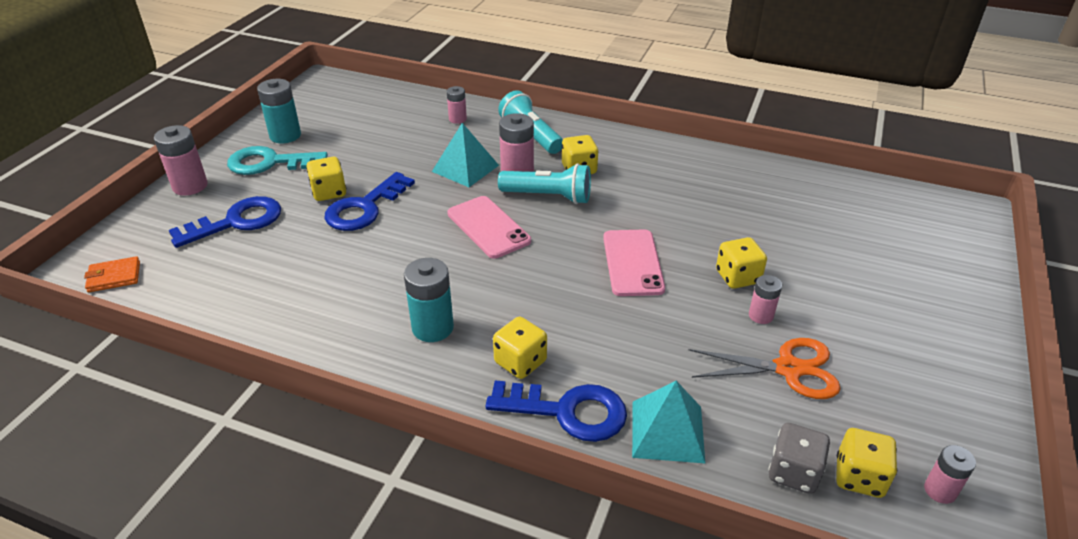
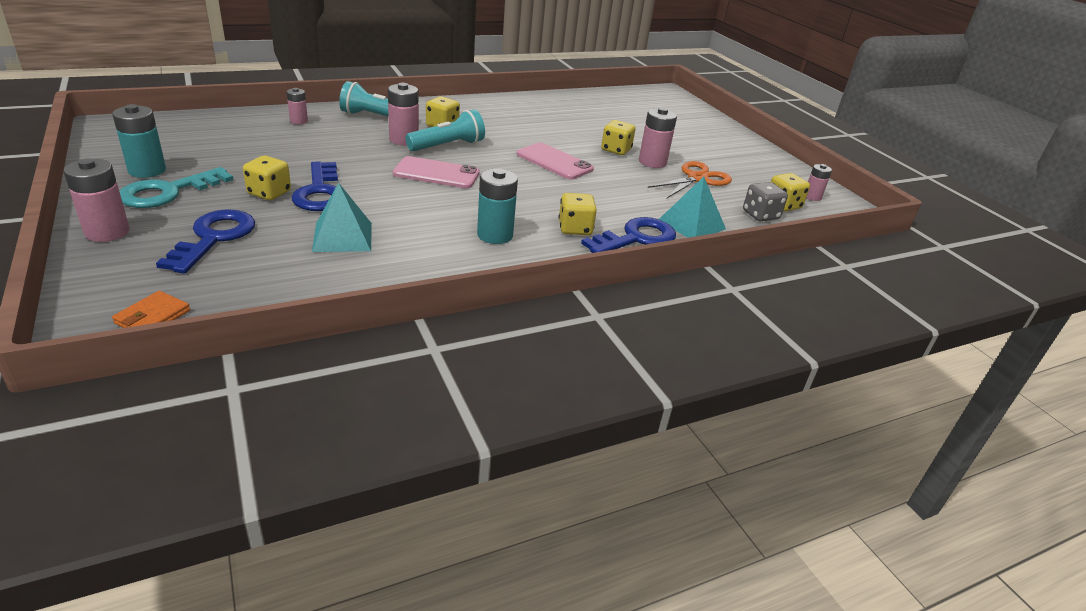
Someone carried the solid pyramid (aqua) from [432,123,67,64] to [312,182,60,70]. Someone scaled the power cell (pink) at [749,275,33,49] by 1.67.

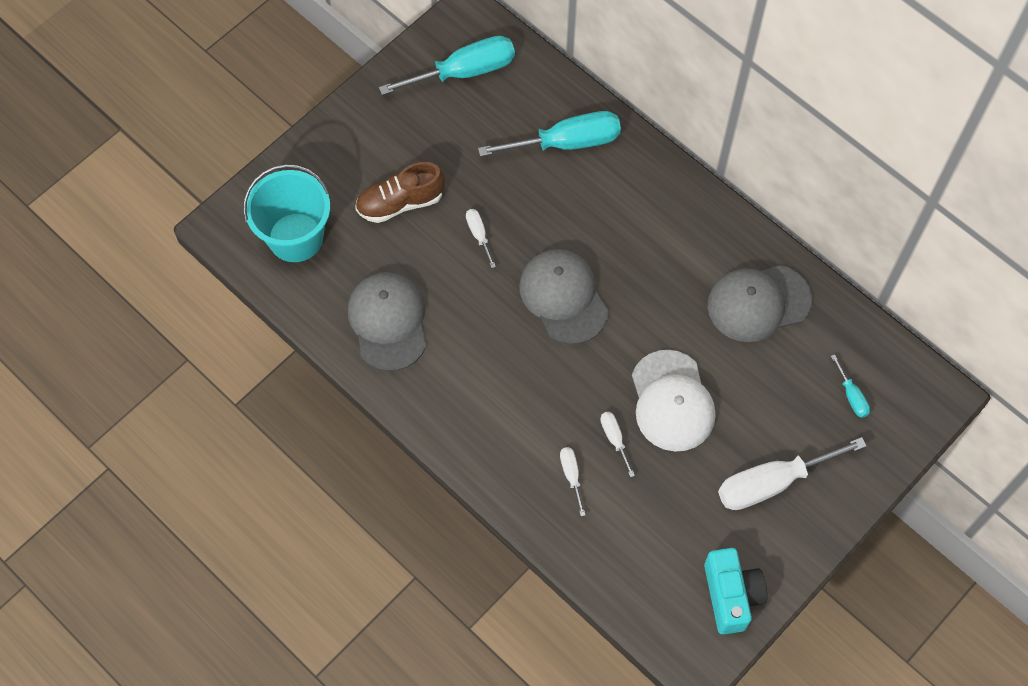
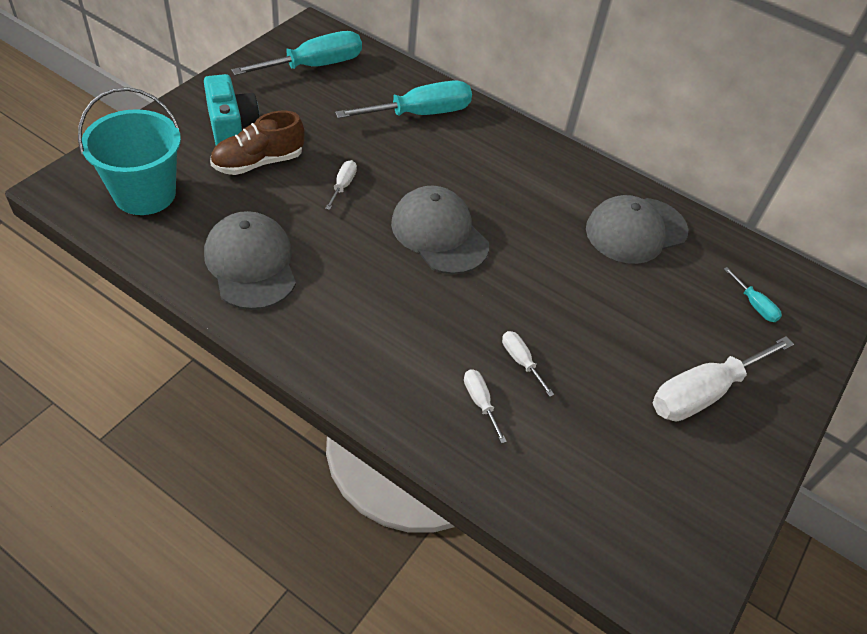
Someone carried the compact camera (aqua) from [704,548,63,86] to [204,74,56,72]. Someone rotated the hand screwdriver (pure white) at [466,209,30,59] by 45 degrees clockwise. Someone took away the cap (pure white) at [632,350,84,102].

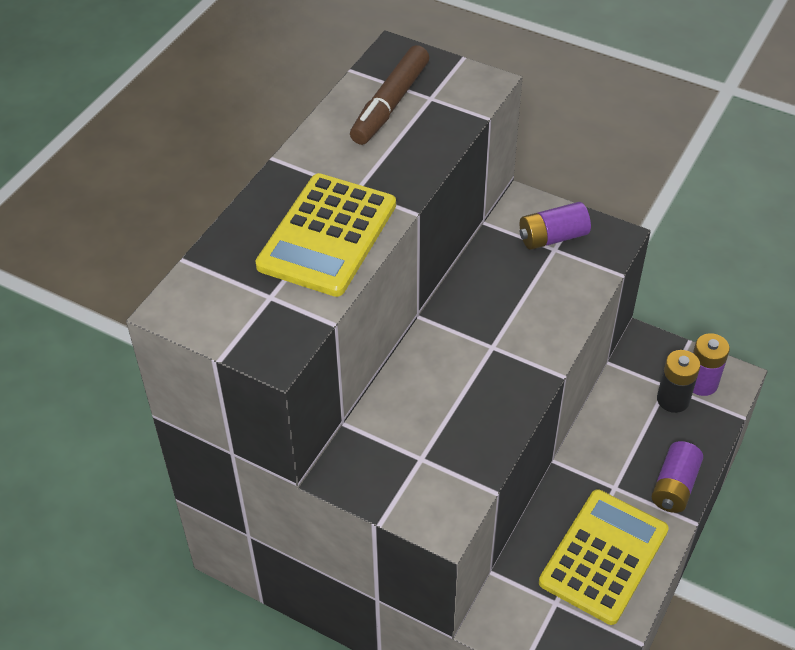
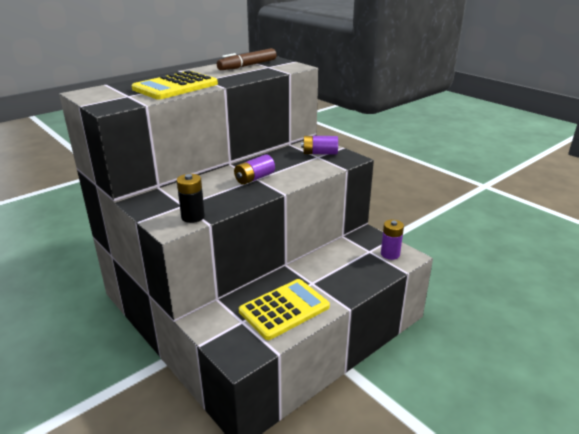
Someone carried the power cell (jet-black) from [657,350,43,63] to [176,174,29,49]. Someone carried the power cell (royal purple) from [651,441,52,72] to [234,154,41,31].

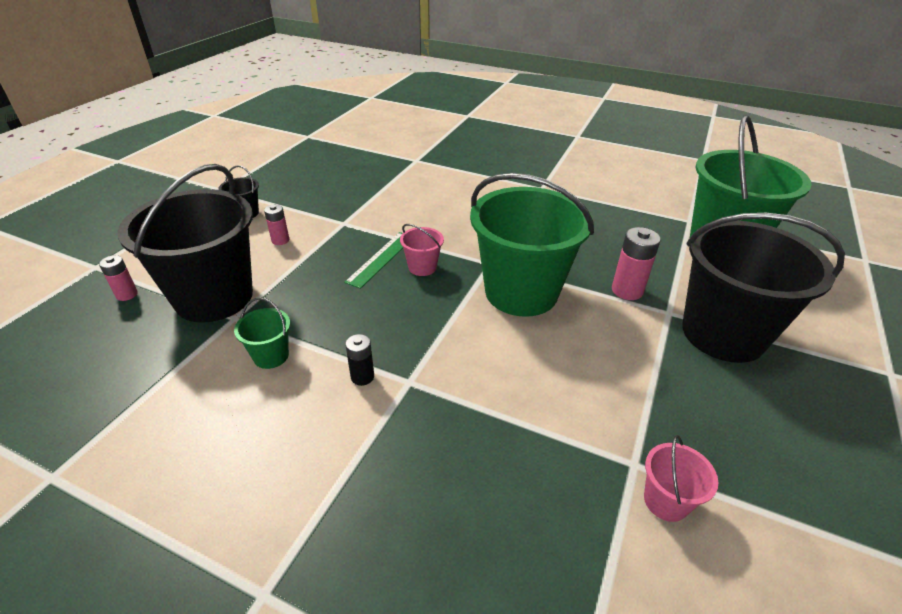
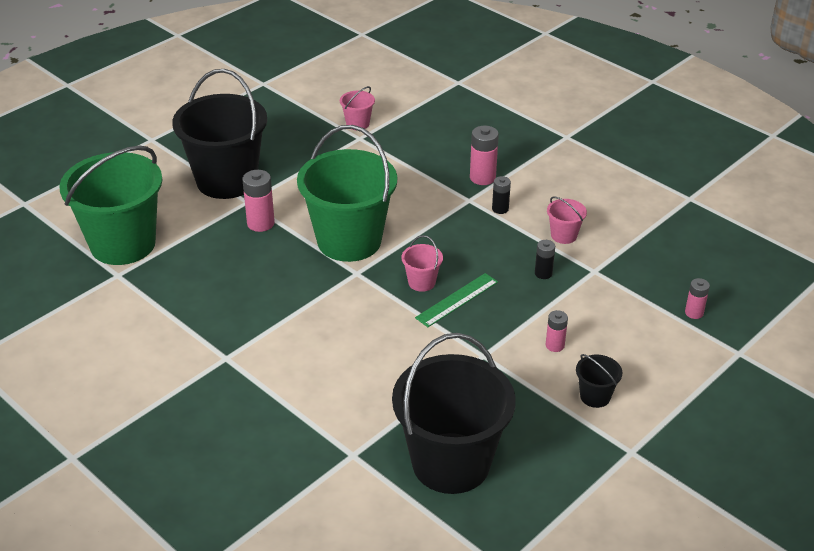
Someone carried the sand bucket (jet-black) from [118,164,135,159] to [392,333,124,161]. Someone put down the power cell (pink) at [470,126,29,59]. Someone put down the power cell (jet-black) at [535,240,20,39]. Someone repainted the sand bucket (emerald) at [234,297,56,72], which became the sand bucket (pink) at [547,196,40,48].

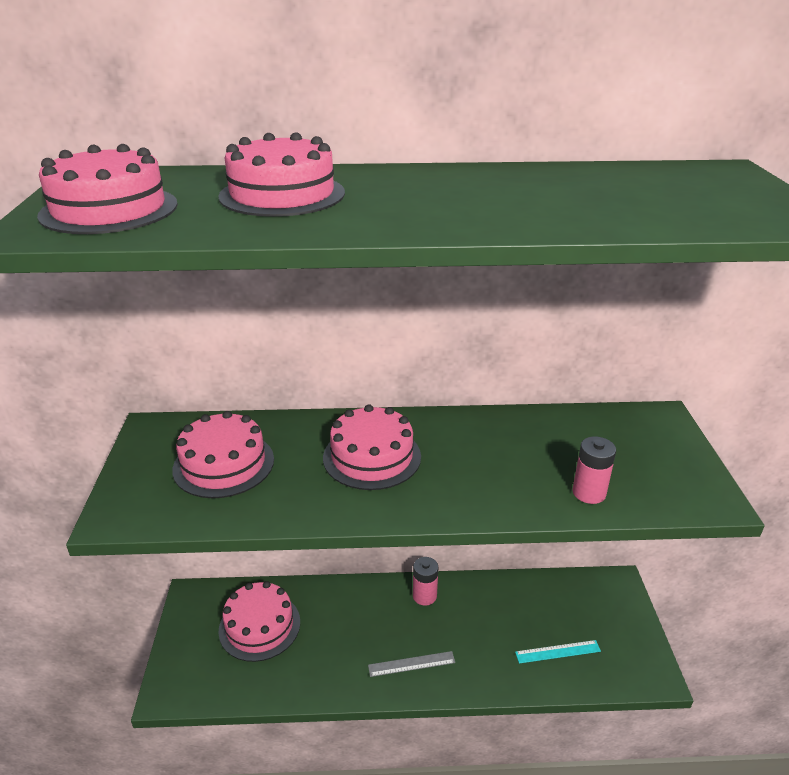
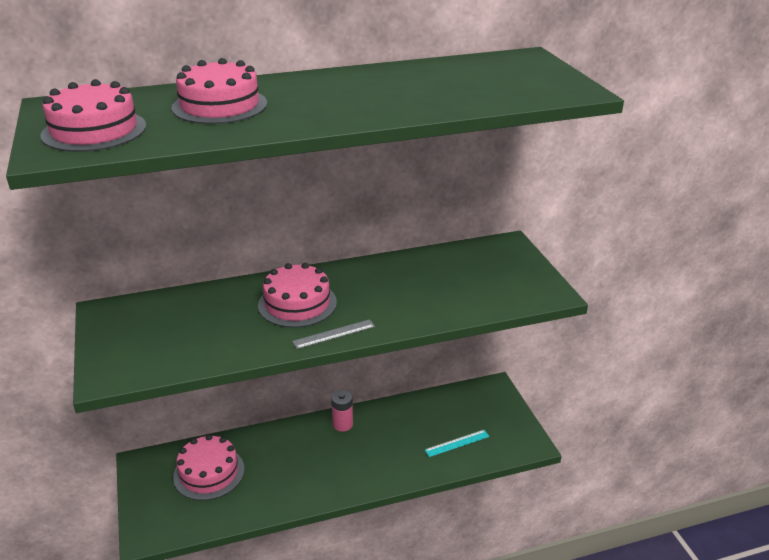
Someone carried the measuring stick (gray) from [368,651,87,26] to [292,319,83,30]. Someone took away the gateau (pink) at [172,411,102,87]. Someone took away the power cell (pink) at [572,436,44,68].

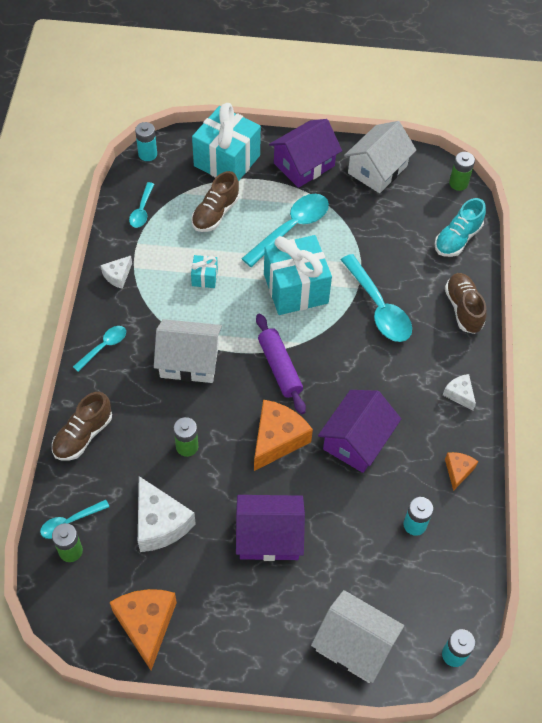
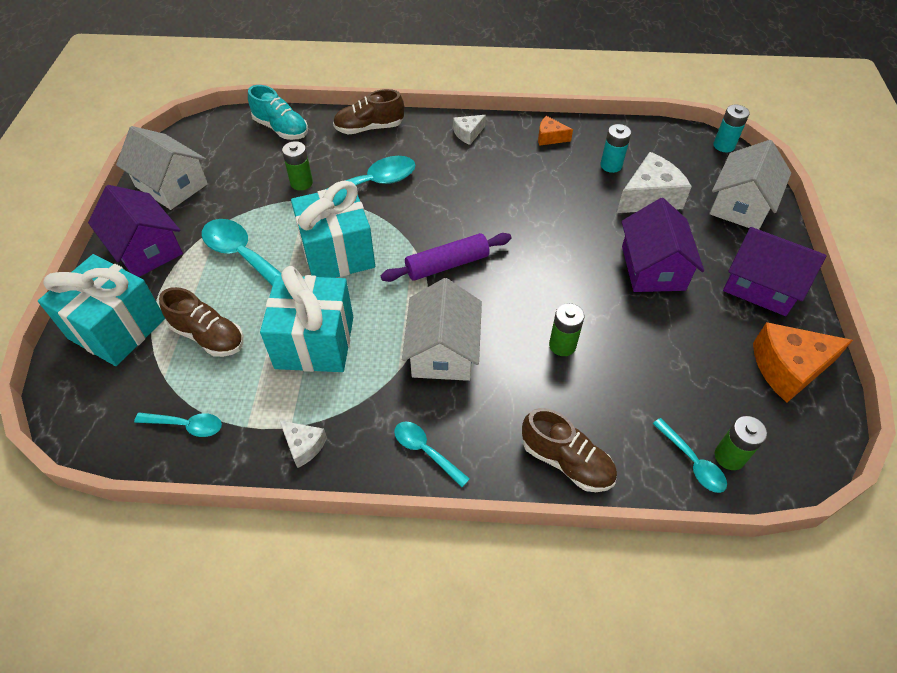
Someone scaled the gift (aqua) at [191,255,27,33] by 2.23. Someone carried the power cell (emerald) from [449,152,26,39] to [282,141,31,50]. Someone carried the piece of cheese (pure white) from [138,476,58,76] to [617,152,75,61]. Someone carried the cottage (royal purple) from [318,390,83,83] to [723,227,104,89]. Someone took away the power cell (aqua) at [135,122,22,39]. Someone took away the piece of cheese (orange) at [254,400,59,71].

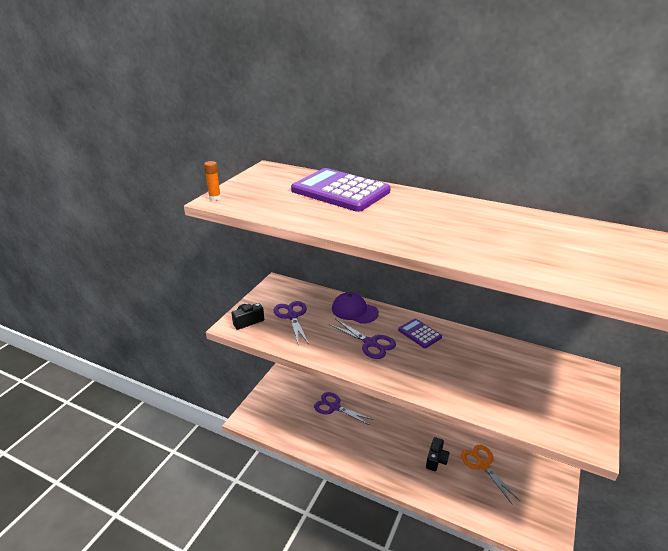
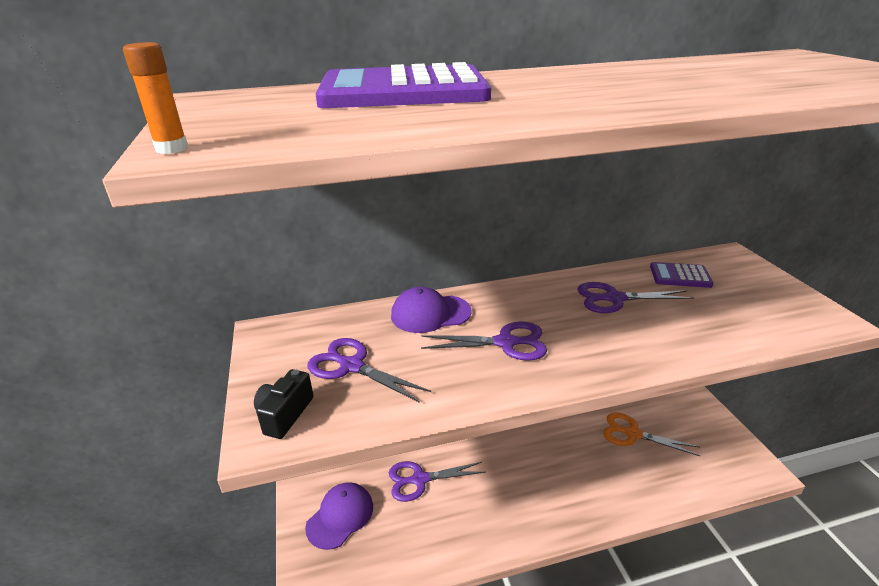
Someone put down the cap (royal purple) at [305,482,68,68]. Someone put down the scissors (royal purple) at [577,282,117,31]. Someone carried the adding machine (royal purple) from [398,319,44,29] to [650,262,63,26]. Someone took away the compact camera (jet-black) at [426,437,24,34].

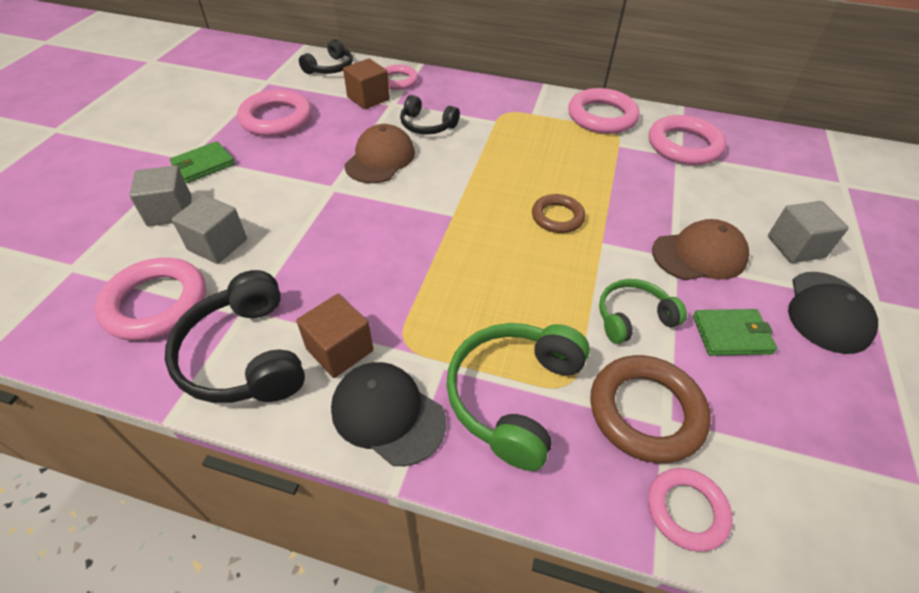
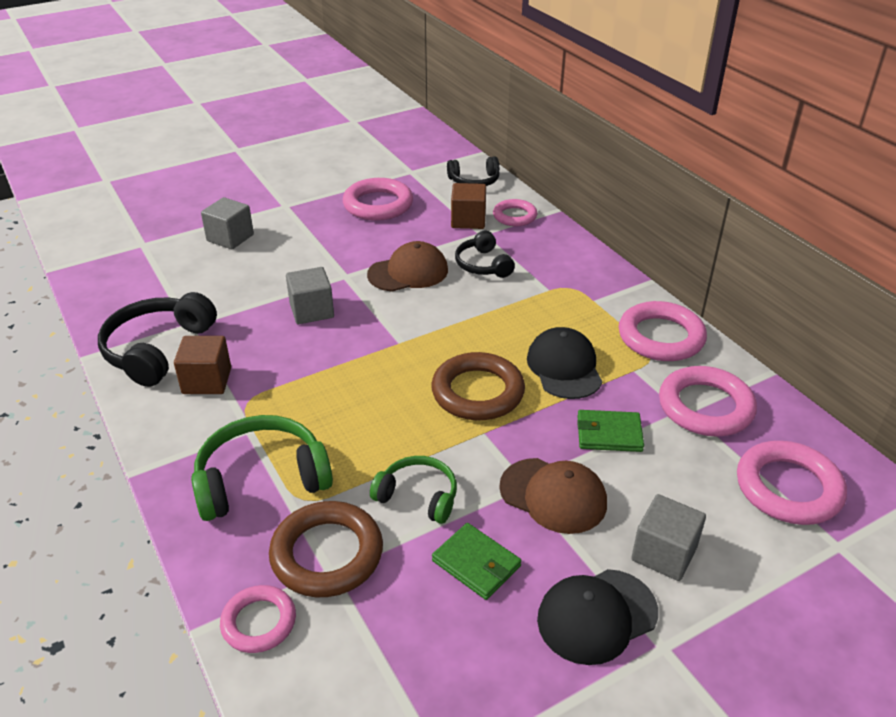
Someone carried the cube (gray) from [172,195,75,69] to [286,267,48,57]. Someone scaled the hoop (dark brown) at [532,194,53,39] by 1.62. Someone carried the cap (jet-black) from [331,362,115,104] to [527,327,75,72]. Someone carried the wallet (emerald) from [170,141,65,42] to [577,410,67,42]. Someone carried the hoop (pink) from [95,258,111,83] to [737,441,110,84].

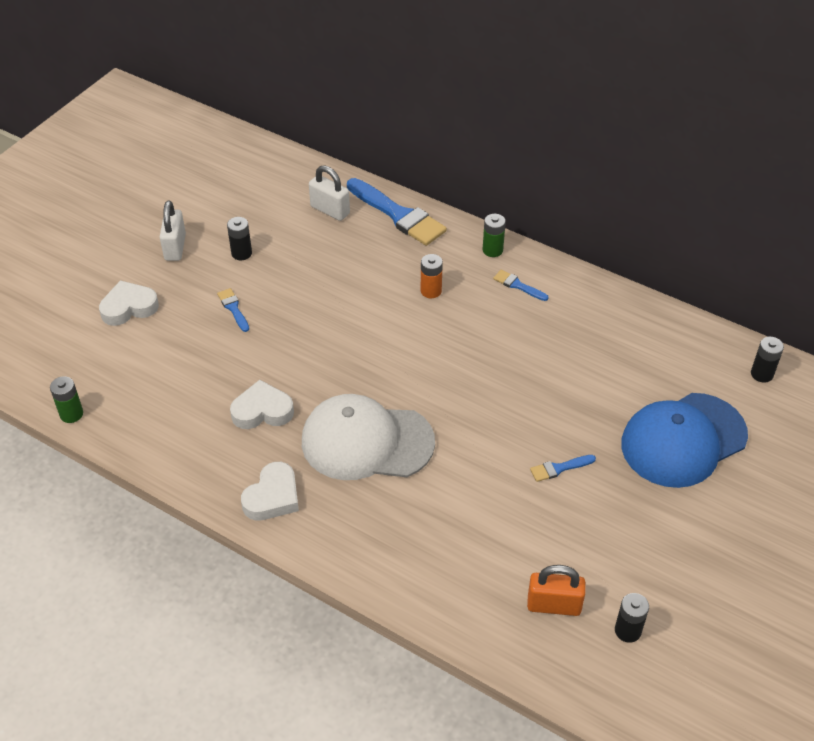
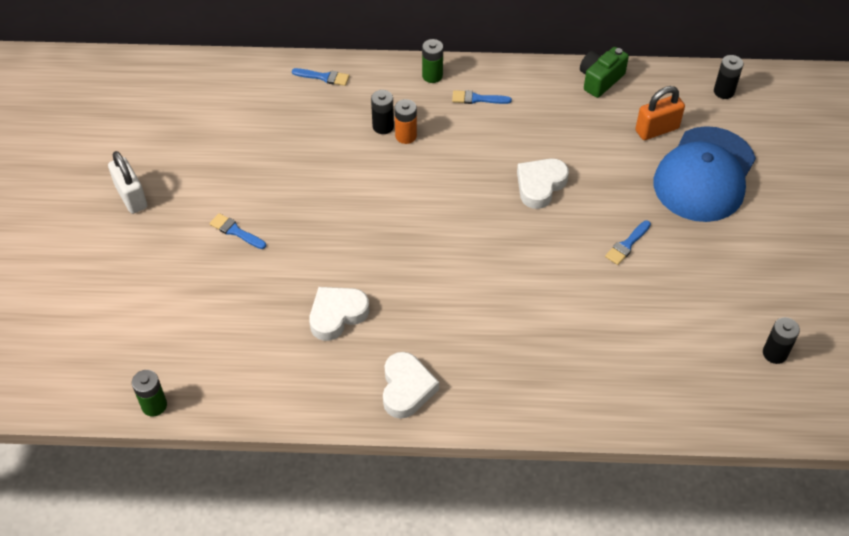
Someone scaled the brush (cobalt) at [347,178,100,68] by 0.46. Someone carried the power cell (jet-black) from [227,217,25,43] to [371,90,23,44]. Someone carried the love heart (pure white) from [99,280,60,46] to [517,159,52,50]. Someone put down the compact camera (emerald) at [580,47,49,51]. Someone carried the lock (orange) from [527,565,59,51] to [635,86,50,54]. Someone took away the cap (pure white) at [302,394,133,86]. Someone took away the lock (pure white) at [309,165,41,56].

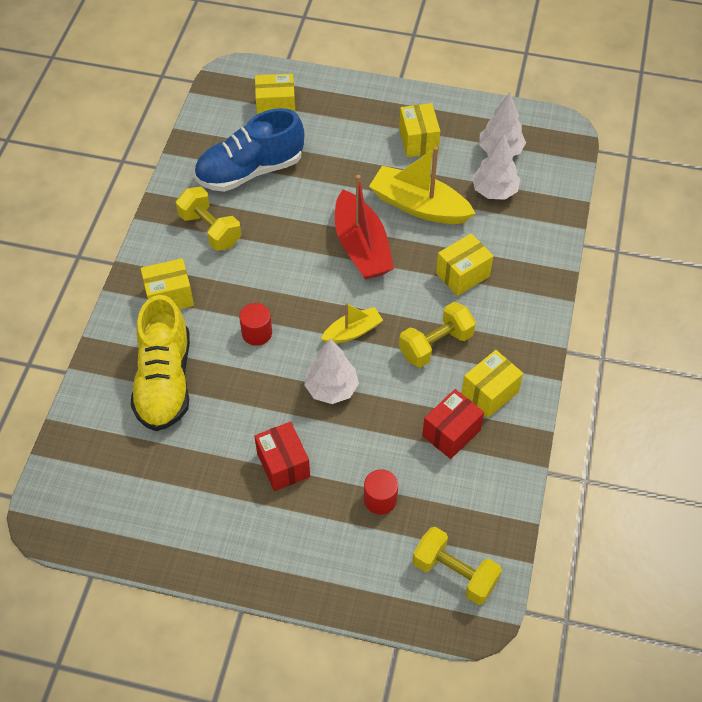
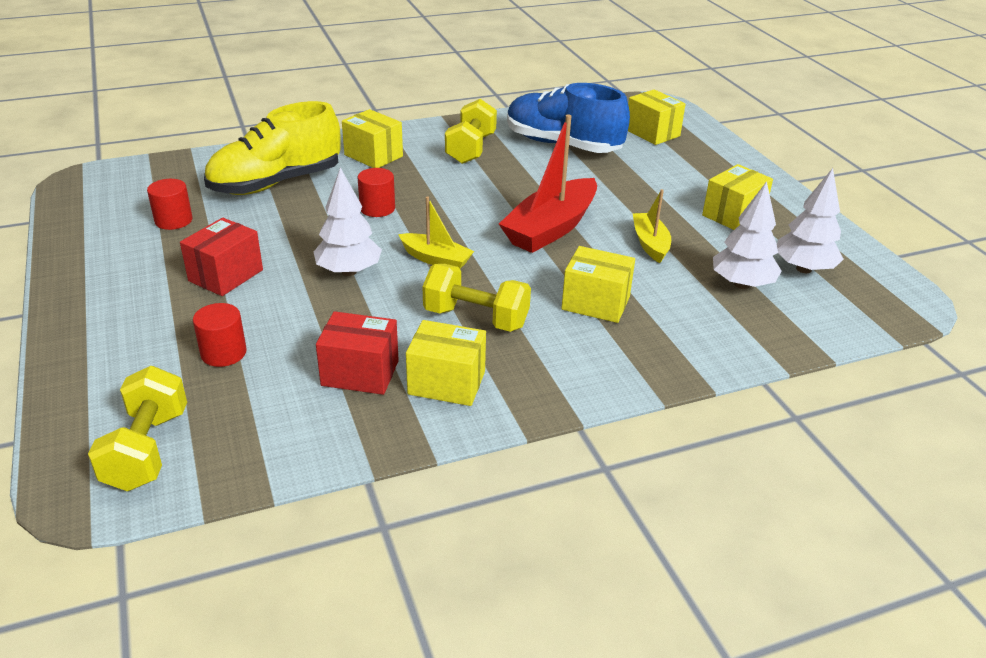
Someone put down the cylinder (crimson) at [147,179,46,51]. Someone scaled the toy boat (yellow) at [369,146,107,78] by 0.56.

